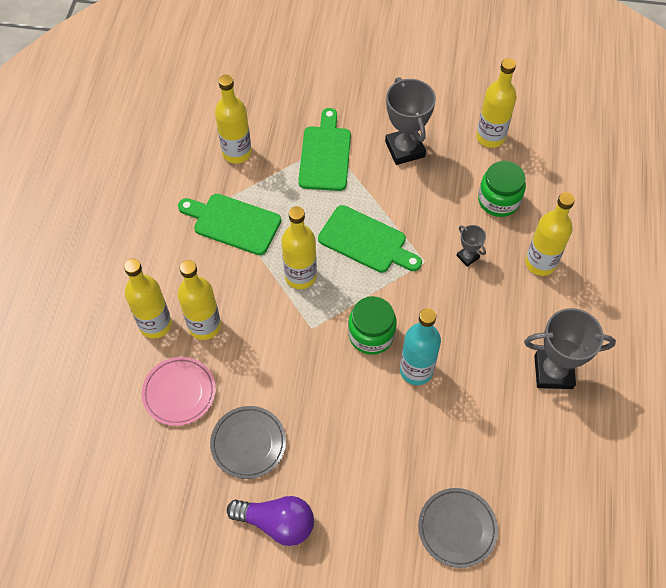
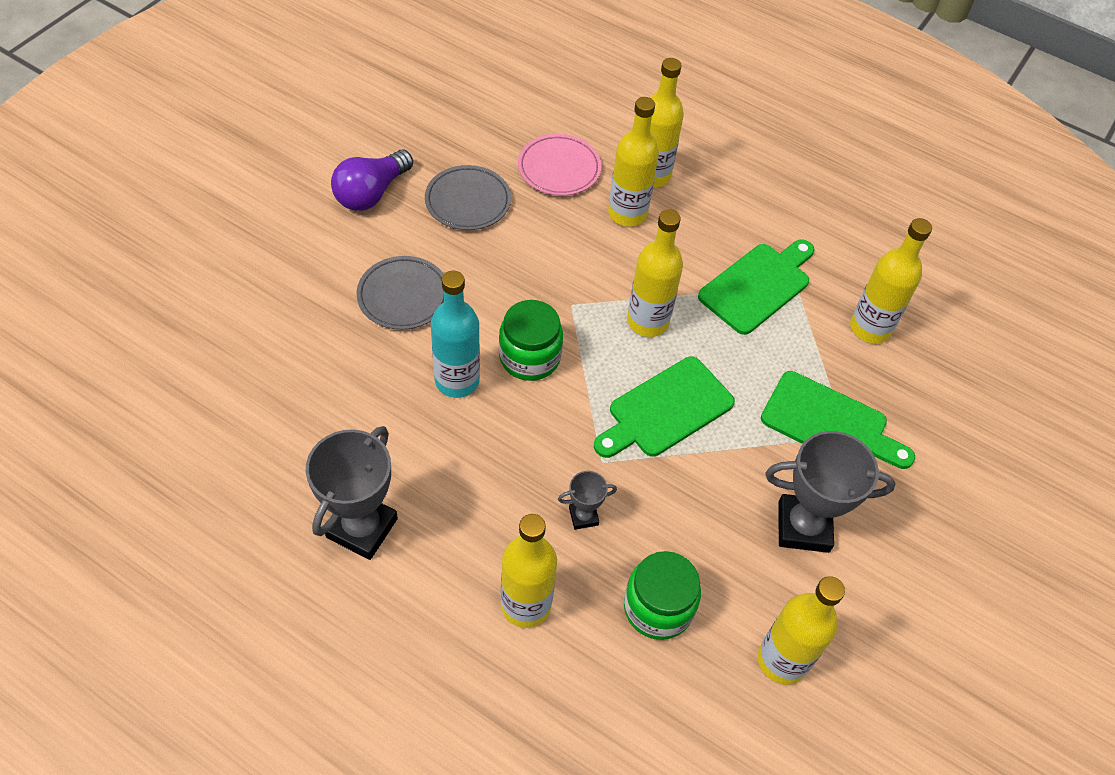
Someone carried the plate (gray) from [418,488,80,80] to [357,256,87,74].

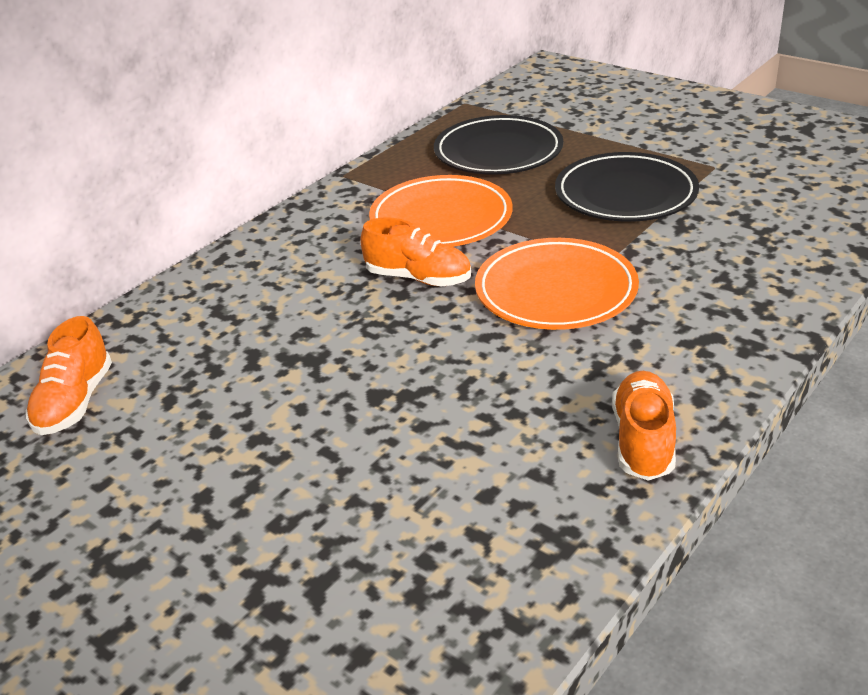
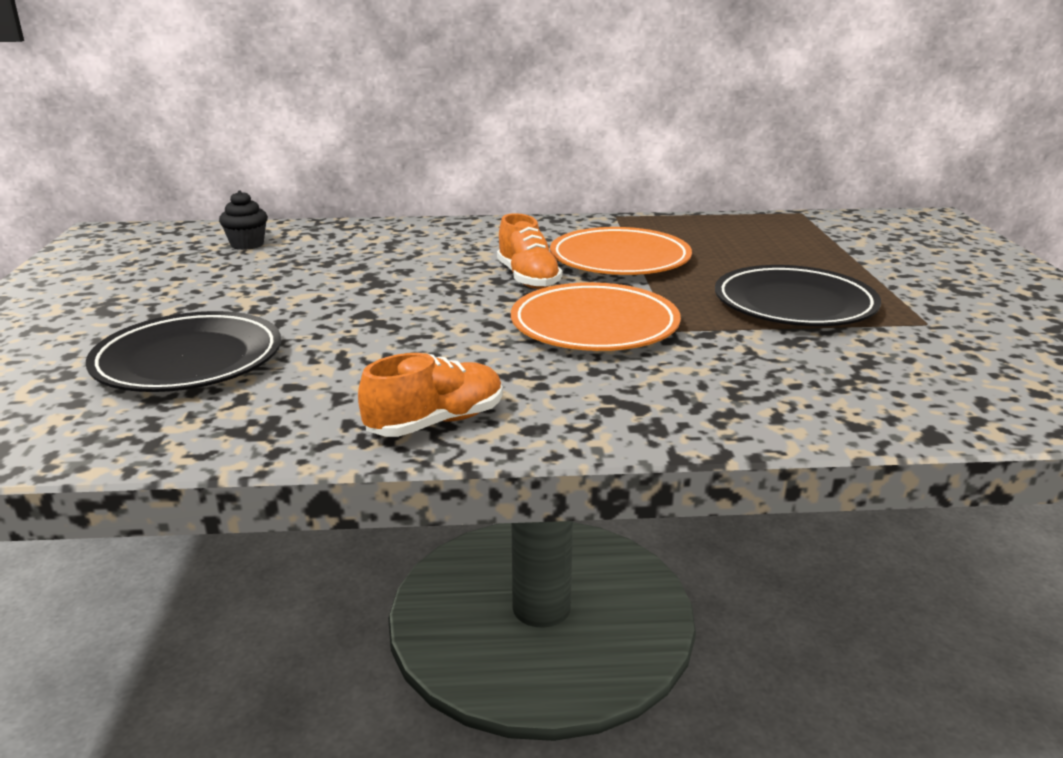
Someone carried the plate (jet-black) from [434,115,129,60] to [86,311,195,81]. Someone swapped the sneaker (orange) at [26,316,86,119] for the muffin (jet-black) at [219,190,49,60].

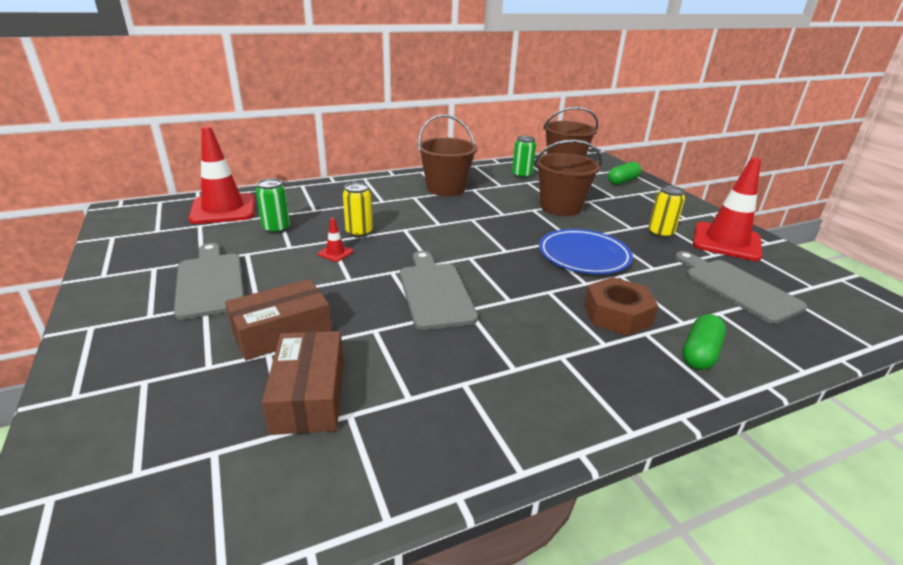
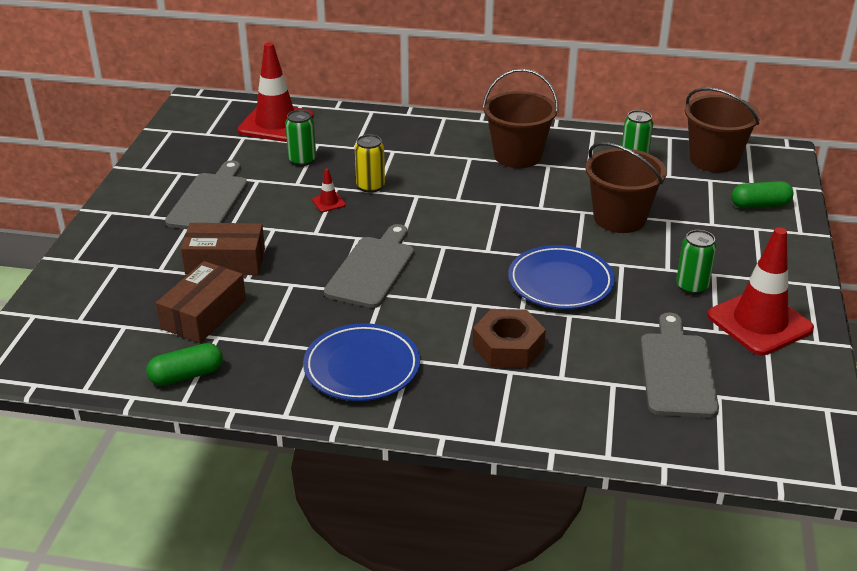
Someone carried the pill (emerald) from [683,314,43,56] to [146,343,77,43]. Someone put down the plate (cobalt) at [303,323,117,78]. Someone repainted the can (yellow) at [648,185,37,53], which became the can (emerald) at [676,230,41,65].

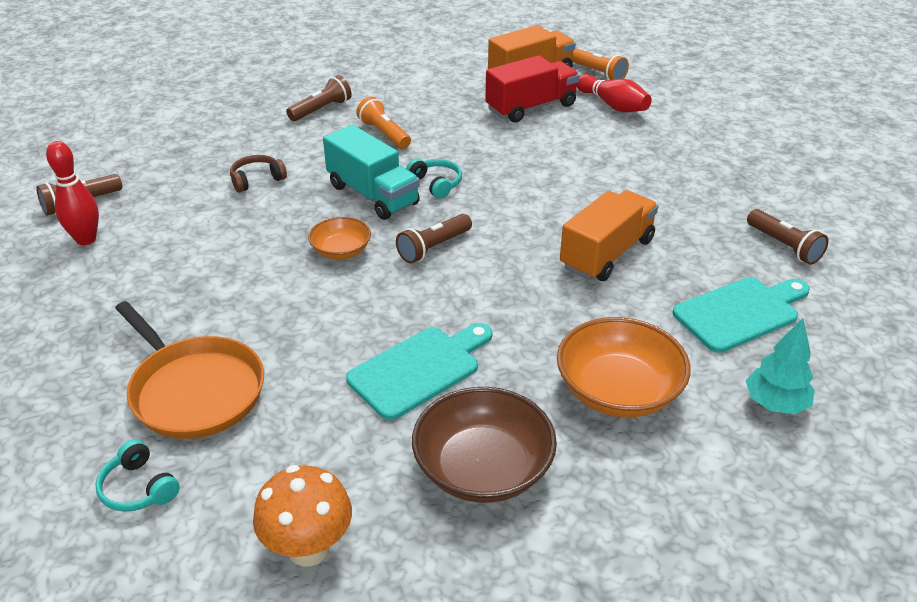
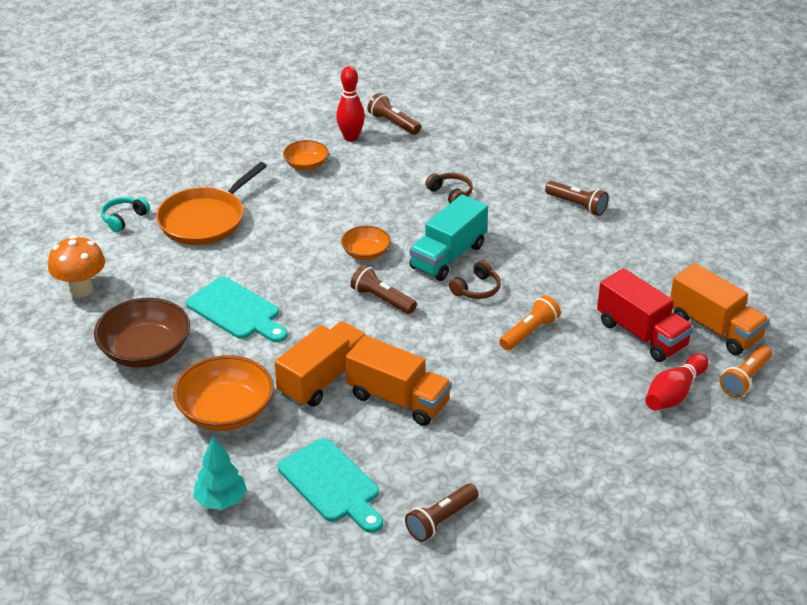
Someone put down the truck (orange) at [275,321,93,86]. Someone put down the deep dish (orange) at [283,140,46,30]. Someone repainted the over-ear headphones (aqua) at [406,159,56,40], which became the over-ear headphones (dark brown) at [449,260,52,39]. Someone carried the pocket torch (orange) from [356,97,55,52] to [499,295,62,55].

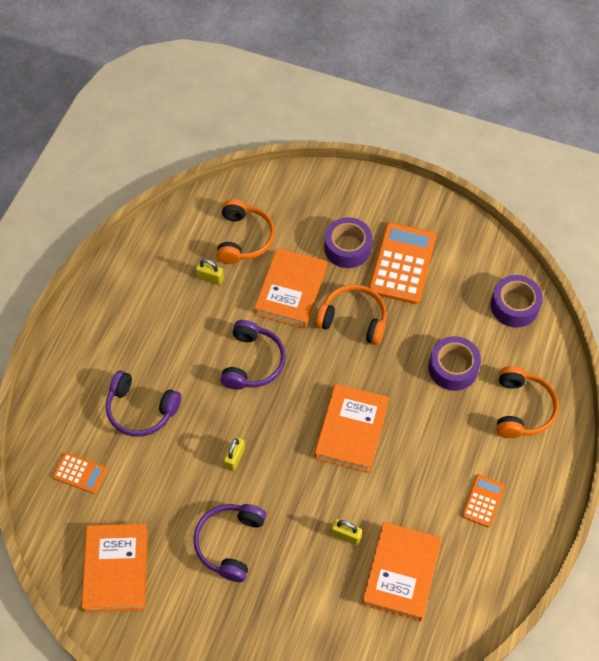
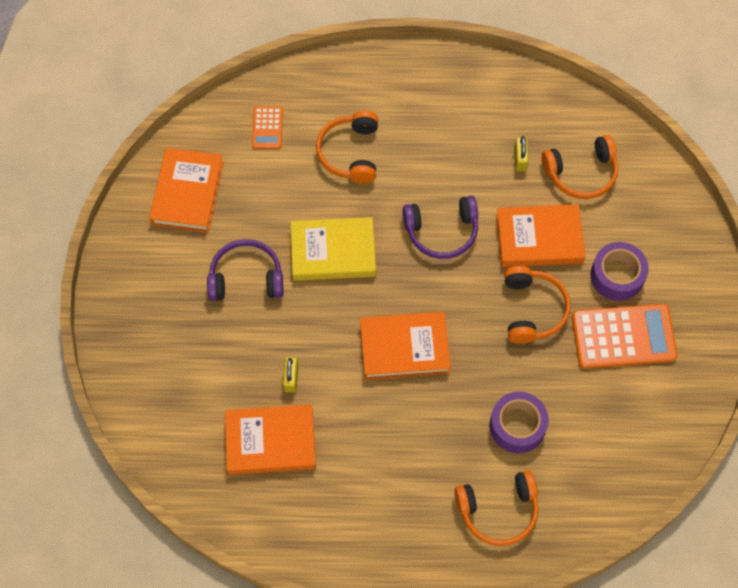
Someone rotated the book (orange) at [81,524,67,88] by 60 degrees counterclockwise. Someone swapped the lock (yellow) at [224,437,21,34] for the book (yellow) at [291,217,85,64]. Someone repainted the over-ear headphones (royal purple) at [106,371,75,66], which became the over-ear headphones (orange) at [316,111,62,73]. Someone took away the adding machine (orange) at [462,474,43,53]. Someone took away the roll of tape (royal purple) at [491,275,52,53].

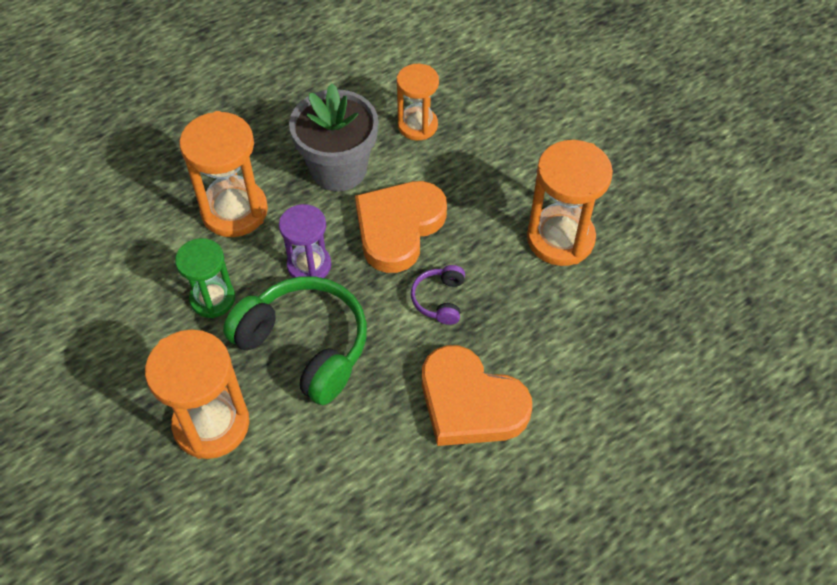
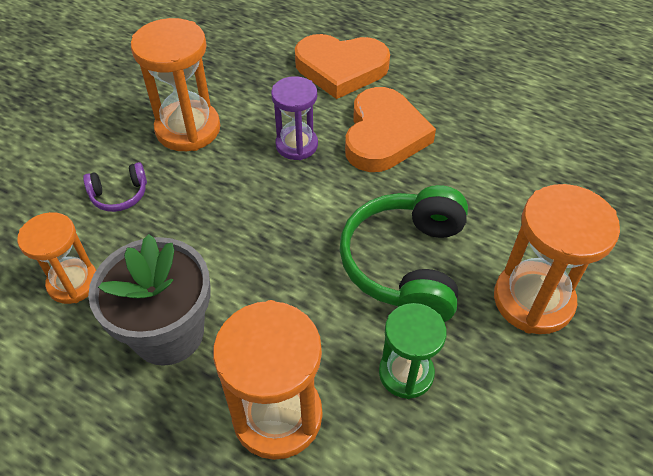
Someone carried the over-ear headphones (royal purple) from [411,265,54,60] to [83,162,64,50]. Someone carried the sand timer (royal purple) from [279,204,52,74] to [271,76,47,84]. Someone carried the love heart (orange) from [355,181,92,92] to [295,34,95,65].

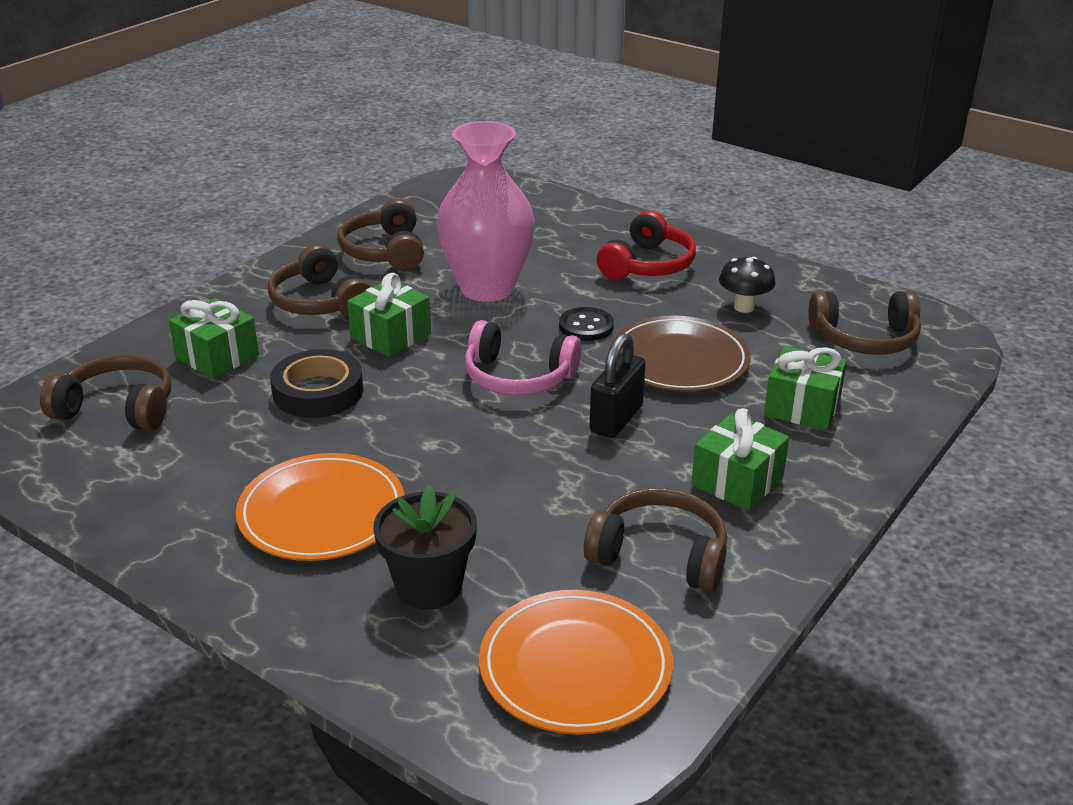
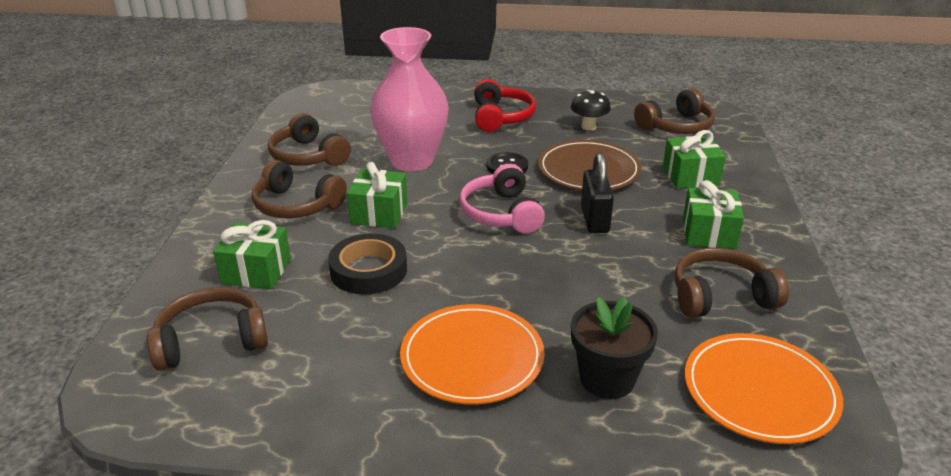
Someone rotated the over-ear headphones (pink) at [465,320,117,75] by 90 degrees clockwise.

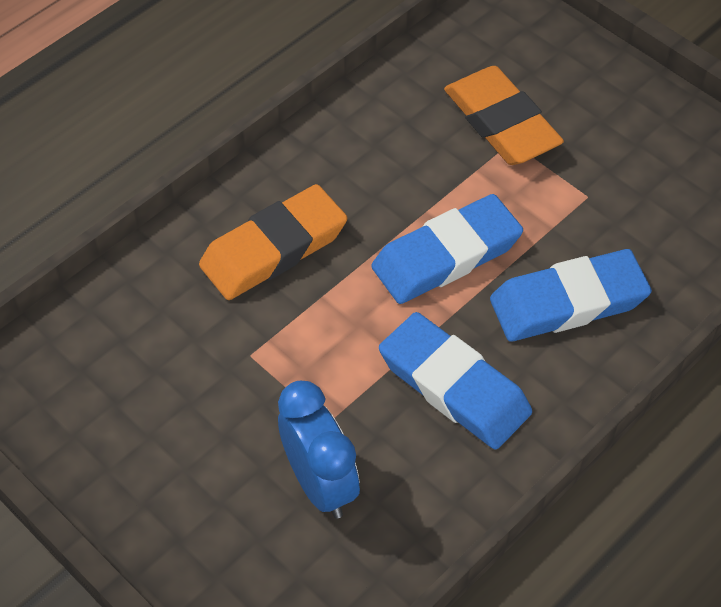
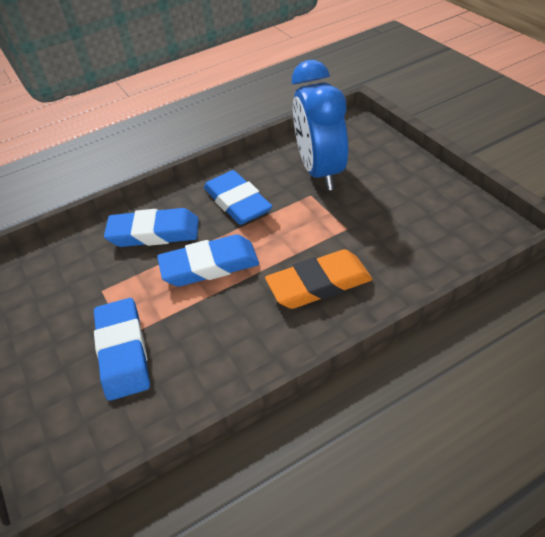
Someone repainted the gum eraser (orange) at [444,66,120,99], which became the gum eraser (cobalt) at [94,298,56,103]. Someone scaled the bedside clock (cobalt) at [278,381,82,138] by 1.56.

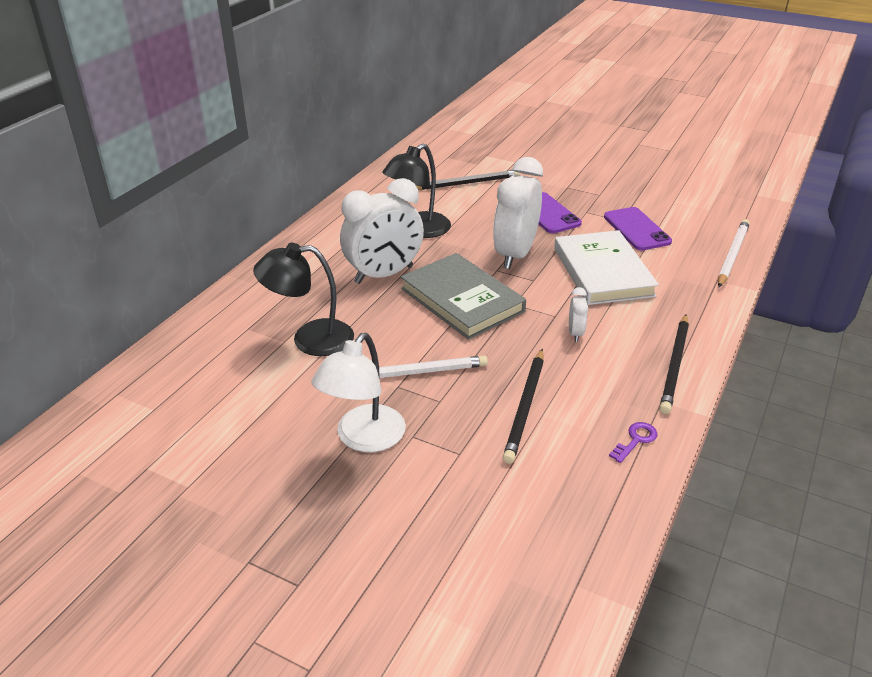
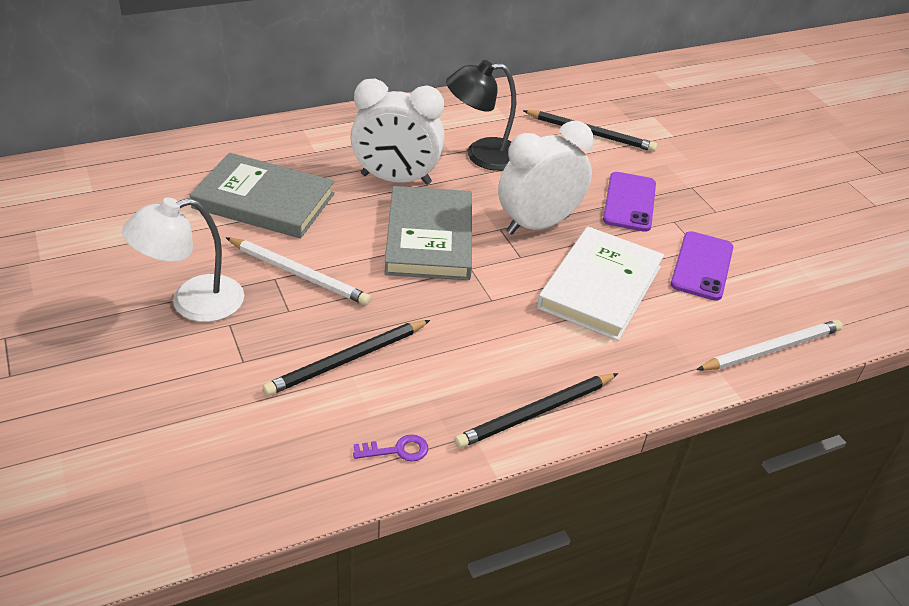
Someone swapped the desk lamp (jet-black) at [253,243,101,113] for the book (gray) at [190,153,145,85]. Someone took away the bedside clock (pure white) at [569,287,19,55].

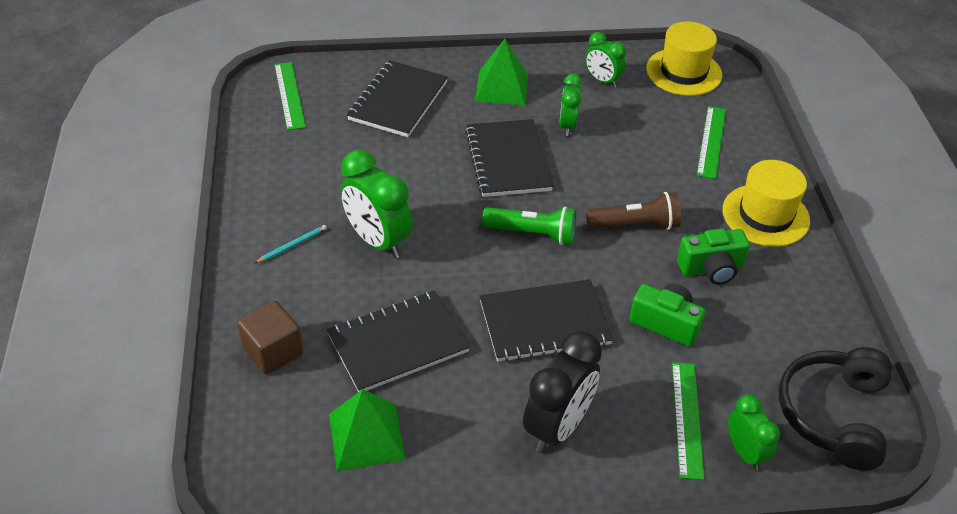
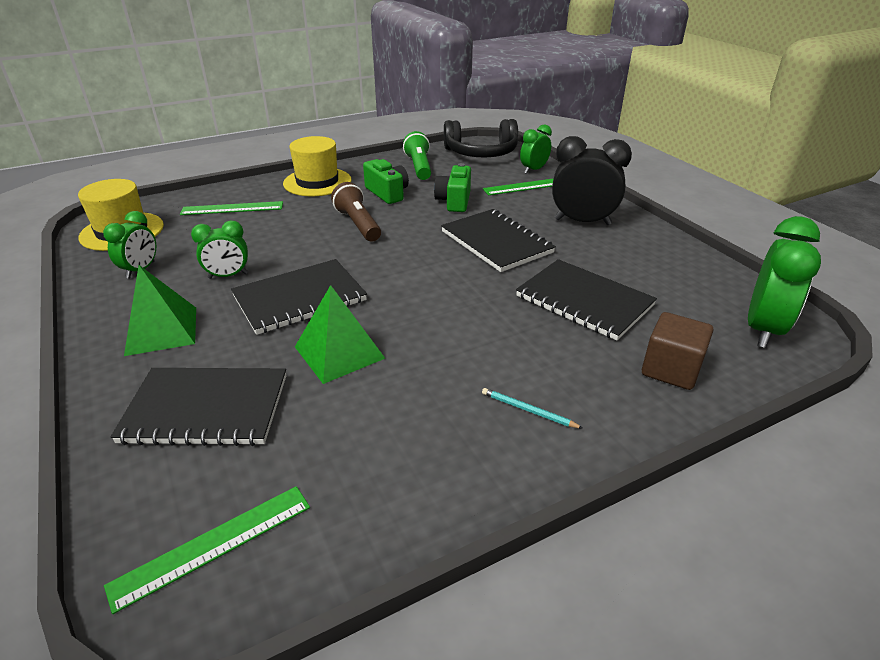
Someone carried the solid pyramid (emerald) from [329,389,77,82] to [295,285,90,99]. Someone carried the pocket torch (emerald) from [482,207,94,38] to [403,131,28,49]. Someone carried the bedside clock (emerald) from [341,150,72,109] to [748,216,73,132].

